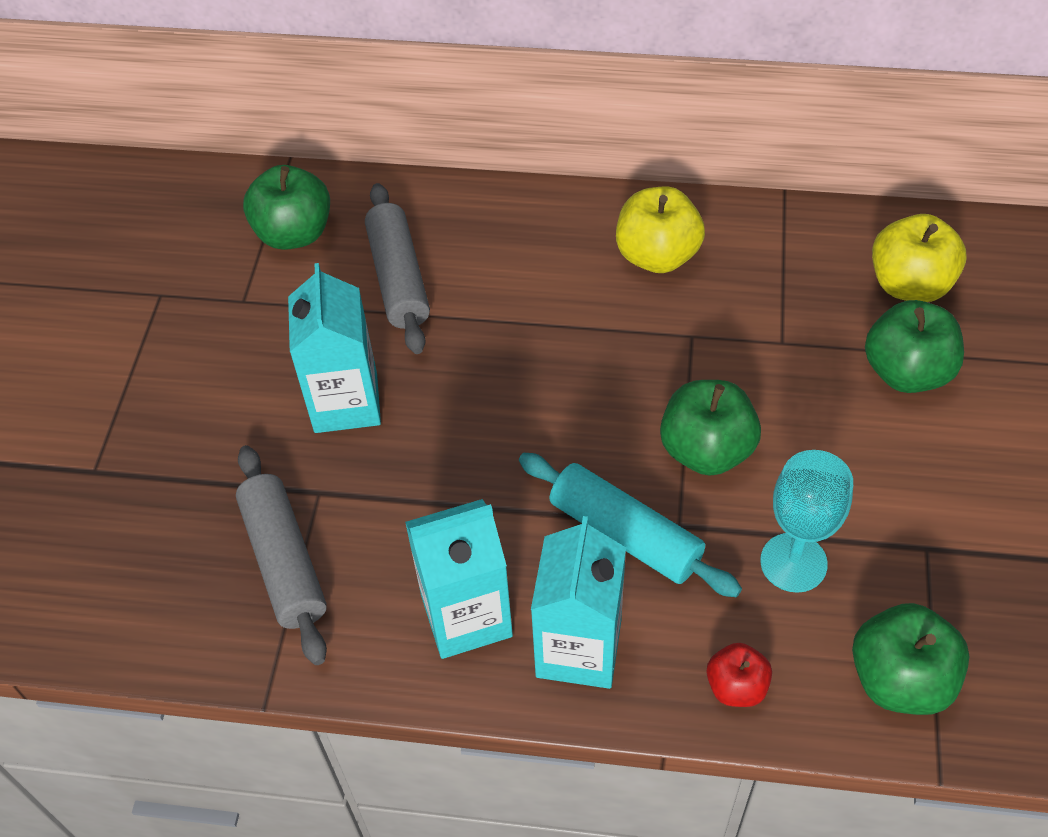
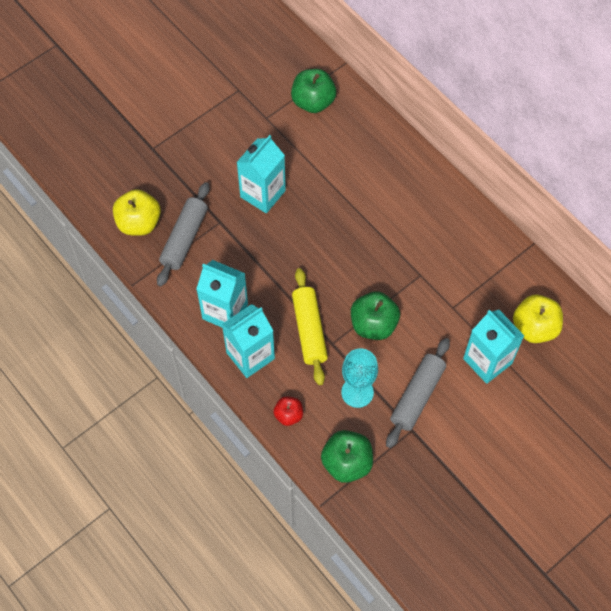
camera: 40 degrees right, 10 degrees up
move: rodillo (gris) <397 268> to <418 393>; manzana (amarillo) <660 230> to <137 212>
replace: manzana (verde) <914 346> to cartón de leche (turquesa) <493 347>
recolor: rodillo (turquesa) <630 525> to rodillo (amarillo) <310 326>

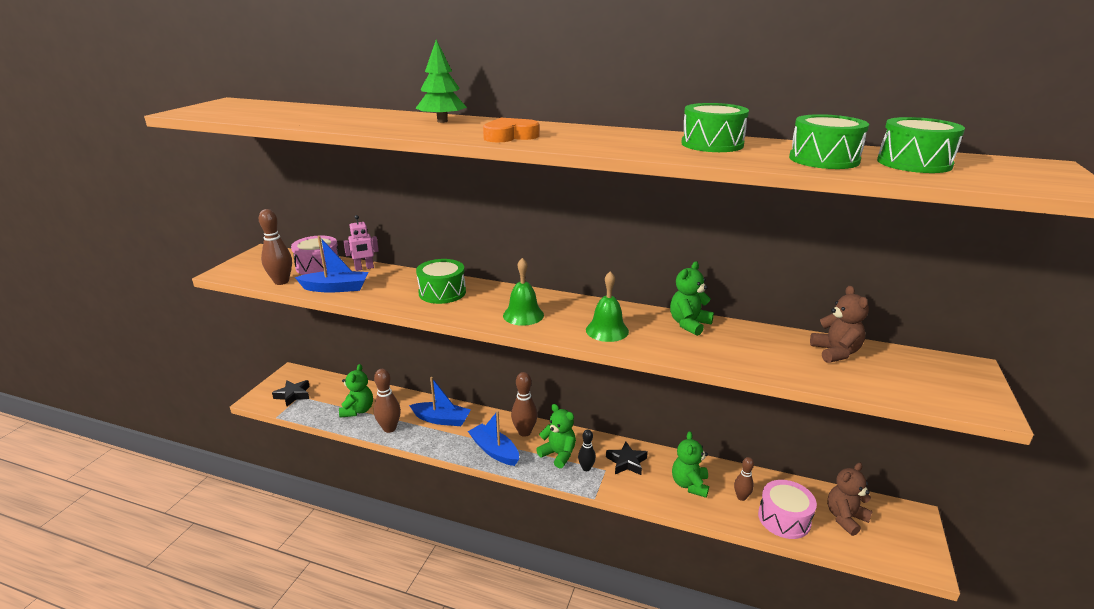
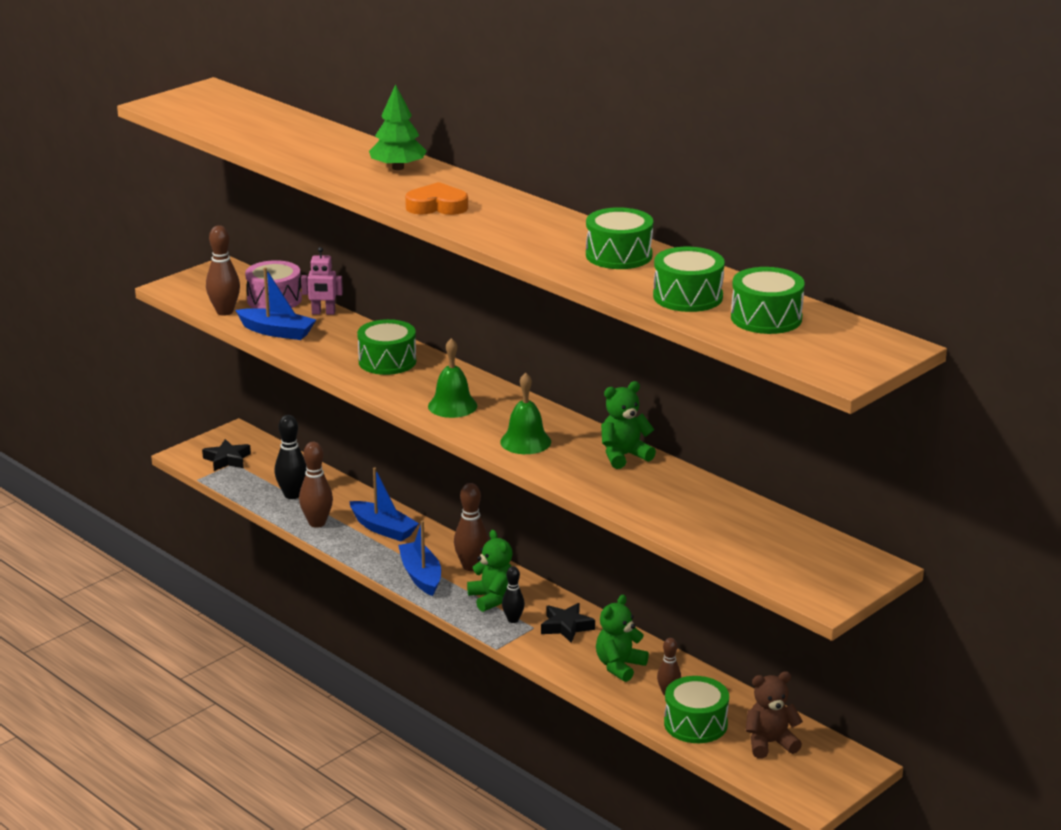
camera: 25 degrees right, 0 degrees up
delete: osito (marrón) <839 324>
replace: osito (verde) <356 391> to bolo (negro) <290 457>
recolor: tambor (rosa) <787 509> to tambor (verde) <696 709>

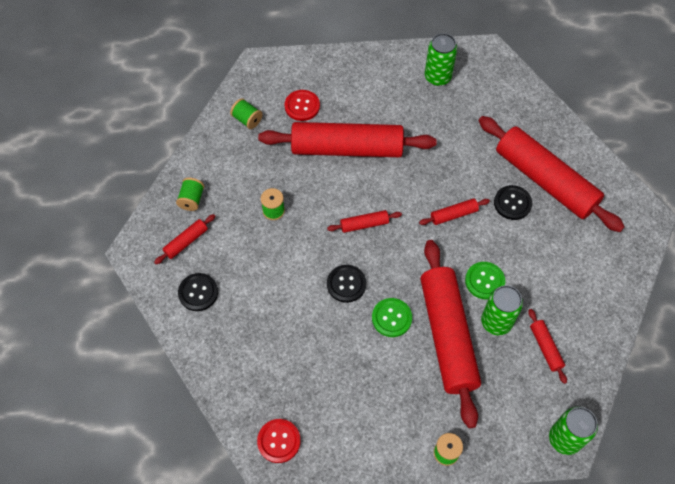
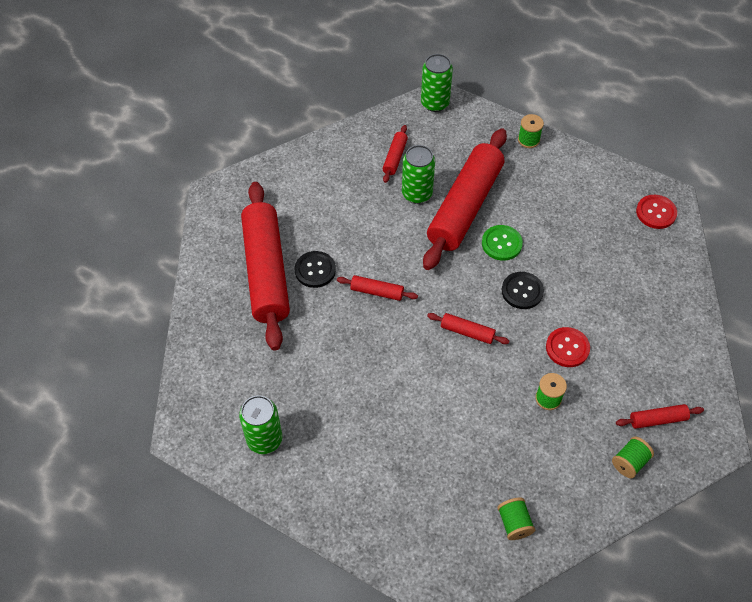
camera: 145 degrees left, 5 degrees down
delete: botón (negro) <198 292>; rodillo (rojo) <347 139>; botón (verde) <485 280>
move: botón (rojo) <302 105> to <568 347>

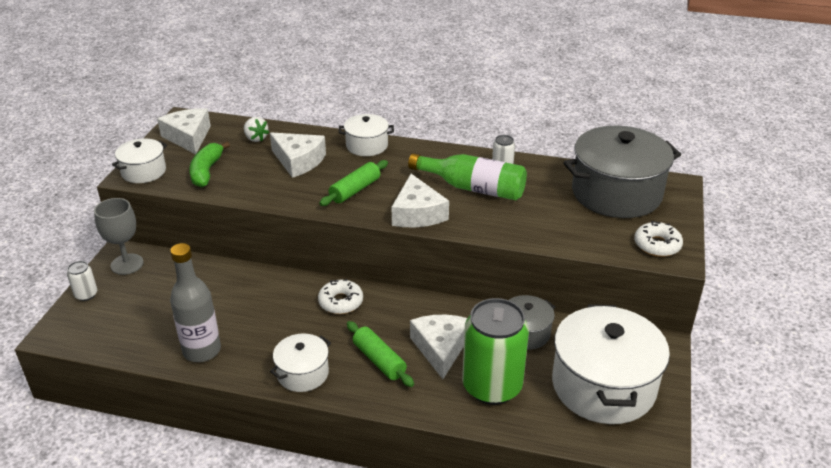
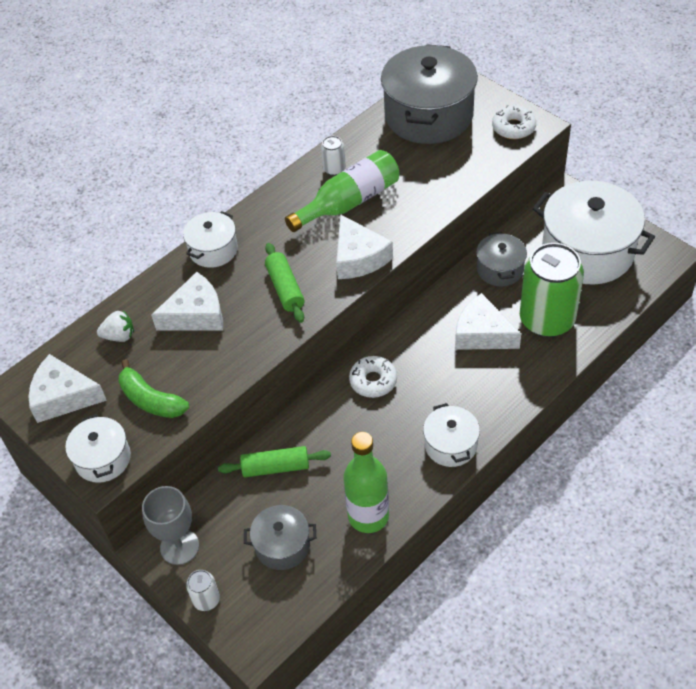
camera: 55 degrees left, 15 degrees up
insert: olla (gris) <280 537>
move: rodillo (verde) <380 354> to <274 461>
recolor: botella (gris) <195 302> to botella (verde) <366 482>
rotate: queso (blanco) <420 200> = <364 246> 45 degrees clockwise

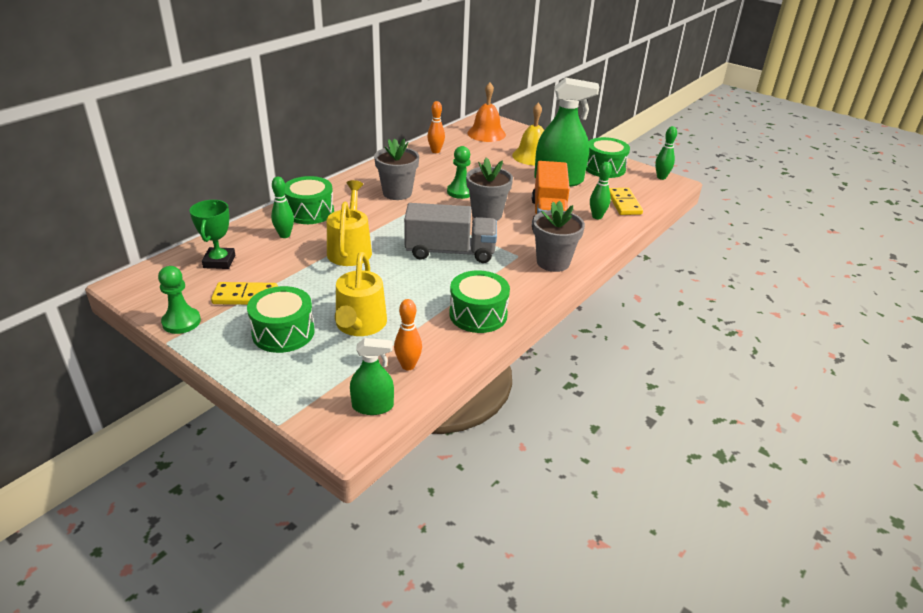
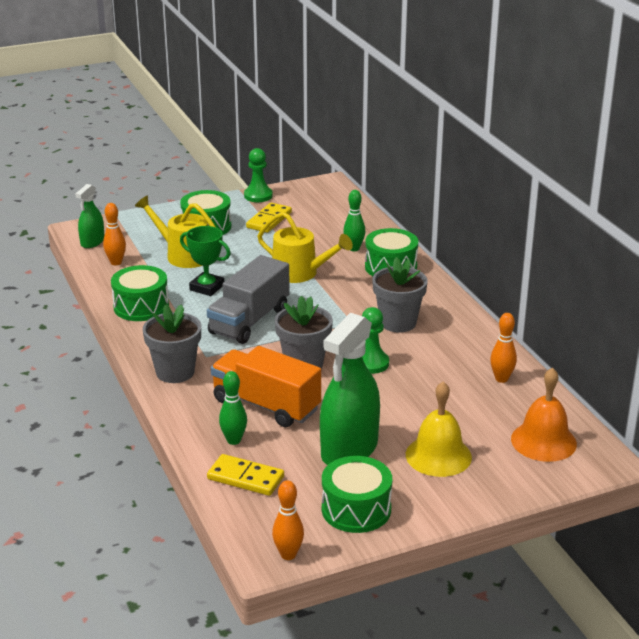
camera: 120 degrees right, 5 degrees down
move: trofeo (verde) <212 234> to <205 261>
recolor: bolo (verde) <666 153> to bolo (naranja) <288 520>

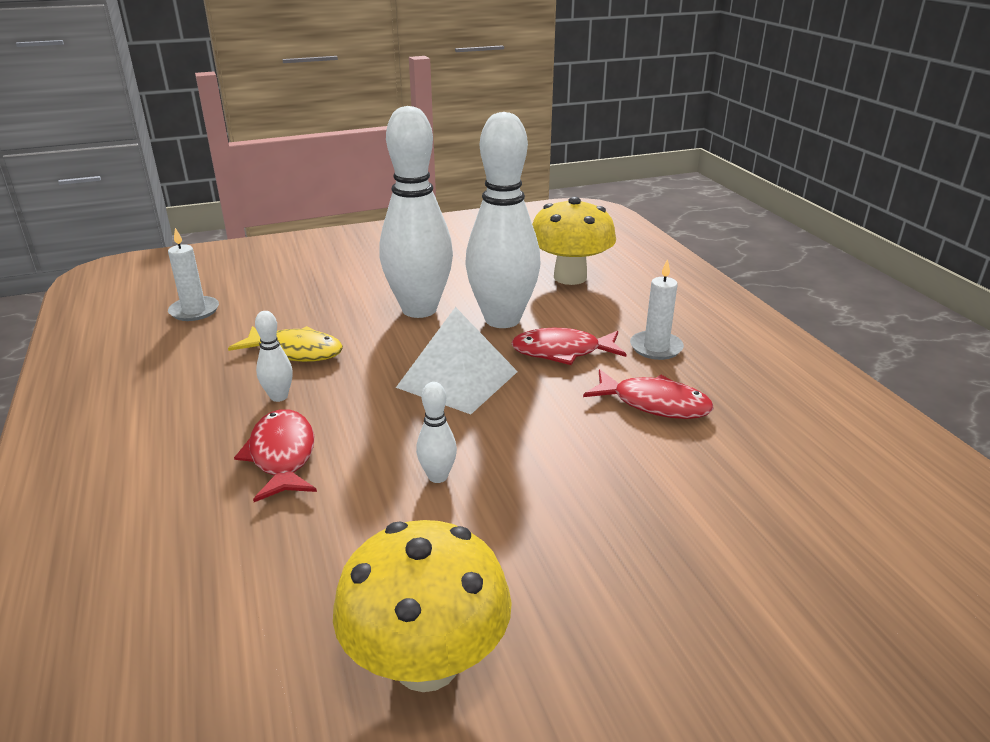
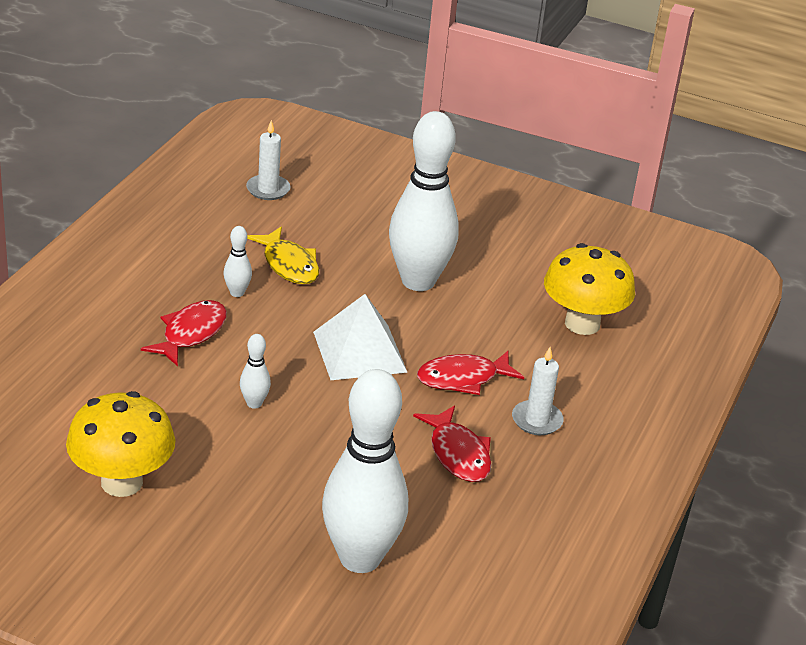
camera: 40 degrees right, 5 degrees up
move: bolo (blanco) <502 220> to <365 471>
rotate: pez (rojo) <568 346> = <470 373> 60 degrees counterclockwise

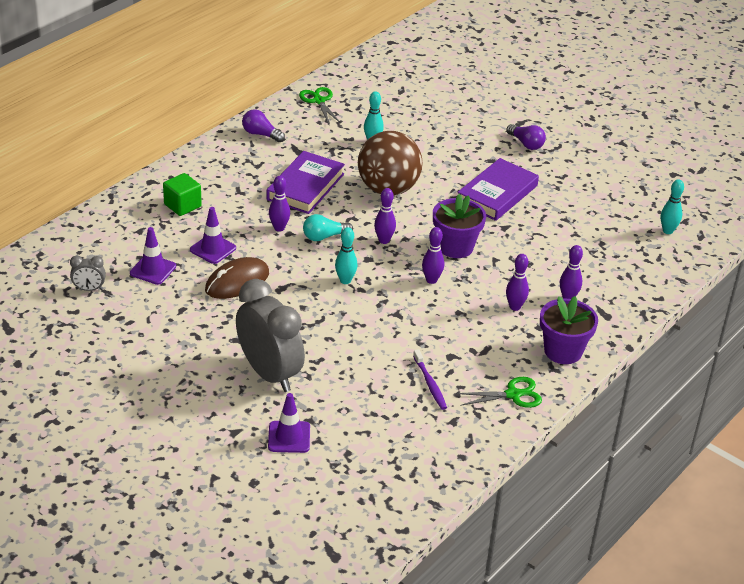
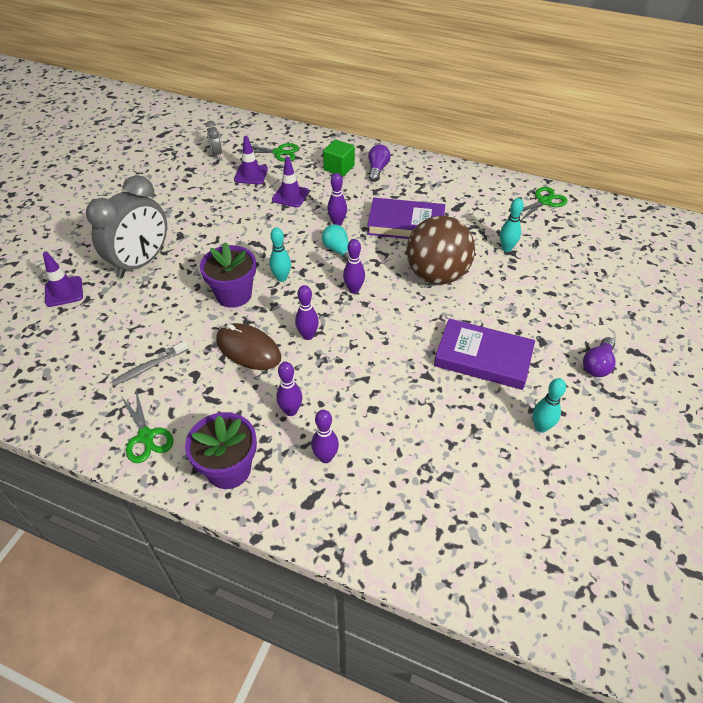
camera: 75 degrees right, 10 degrees up
insert: tijeras (verde) <268 152>
move: ratón (marrón) <237 278> to <248 346>; bombilla (morado) <263 125> to <379 163>; maceta (morado) <459 226> to <228 275>; bolo (turquesa) <672 206> to <549 405>
recolor: cepillo de dientes (morado) <430 379> to cepillo de dientes (gris) <150 363>

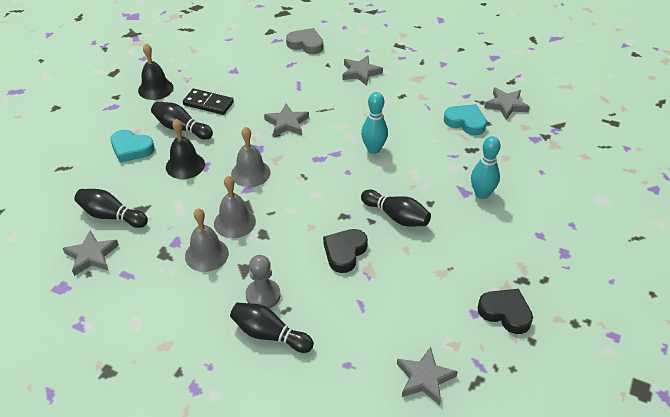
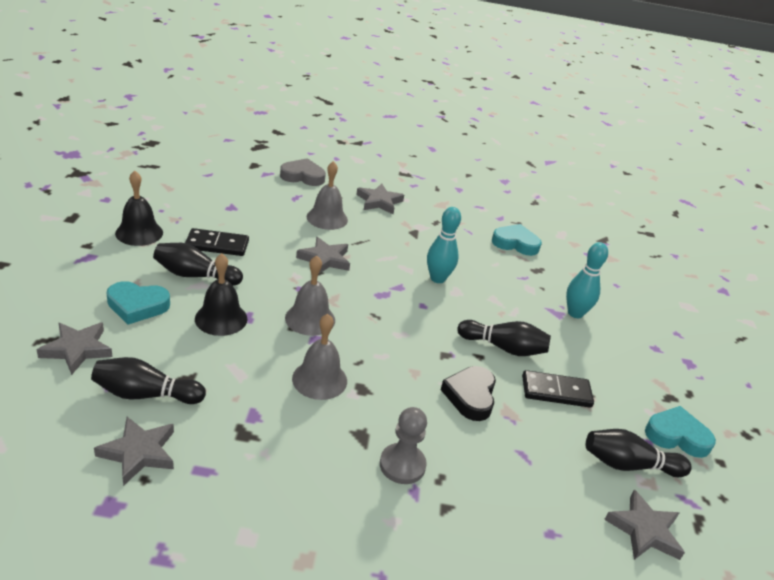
camera: 25 degrees left, 10 degrees down
insert: ficha de dominó (negro) <558 389>
move: campana (gris) <207 240> to <327 195>; bolo (negro) <272 328> to <639 453>; estrella (gris) <507 103> to <75 348>
recolor: corazón (negro) <505 311> to corazón (turquesa) <680 432>

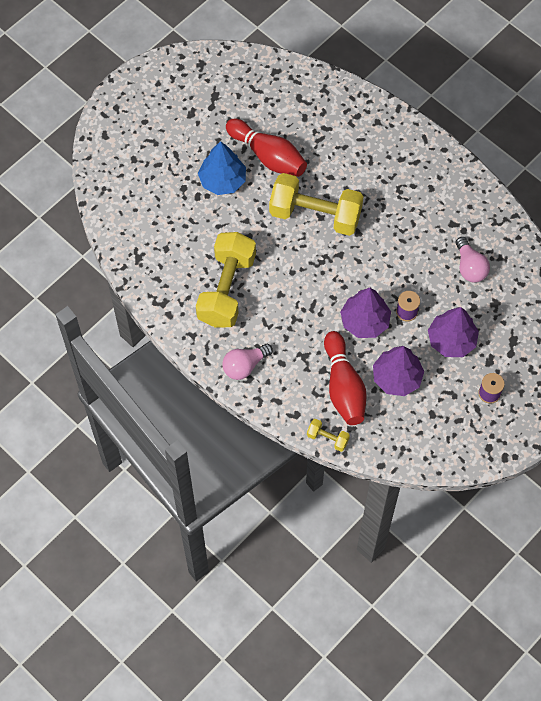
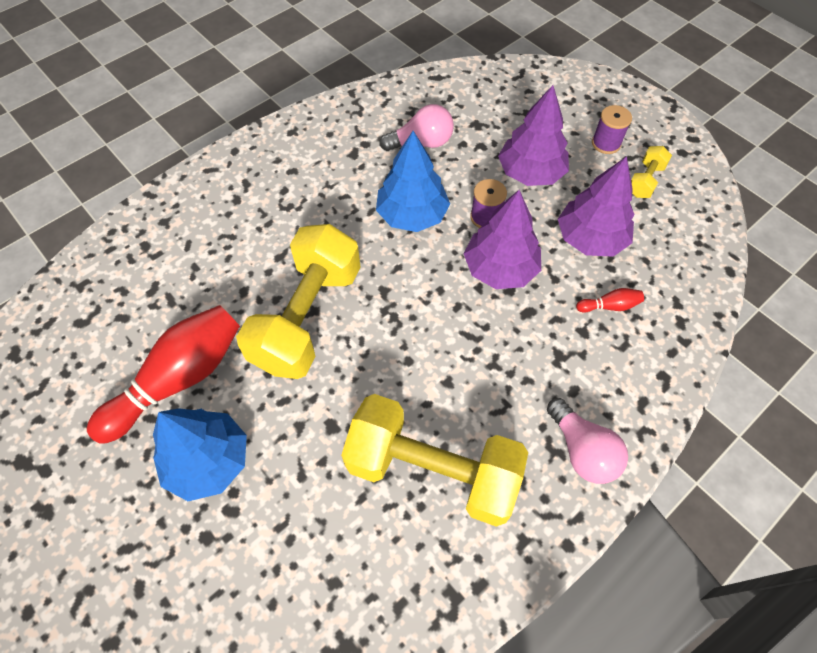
camera: 85 degrees left, 5 degrees down
insert: árbol (azul) <413 181>
move: mancuerna (amarillo) <328 435> to <651 172>
resize: bolo (rojo) <345 378> = <610 300> x0.41

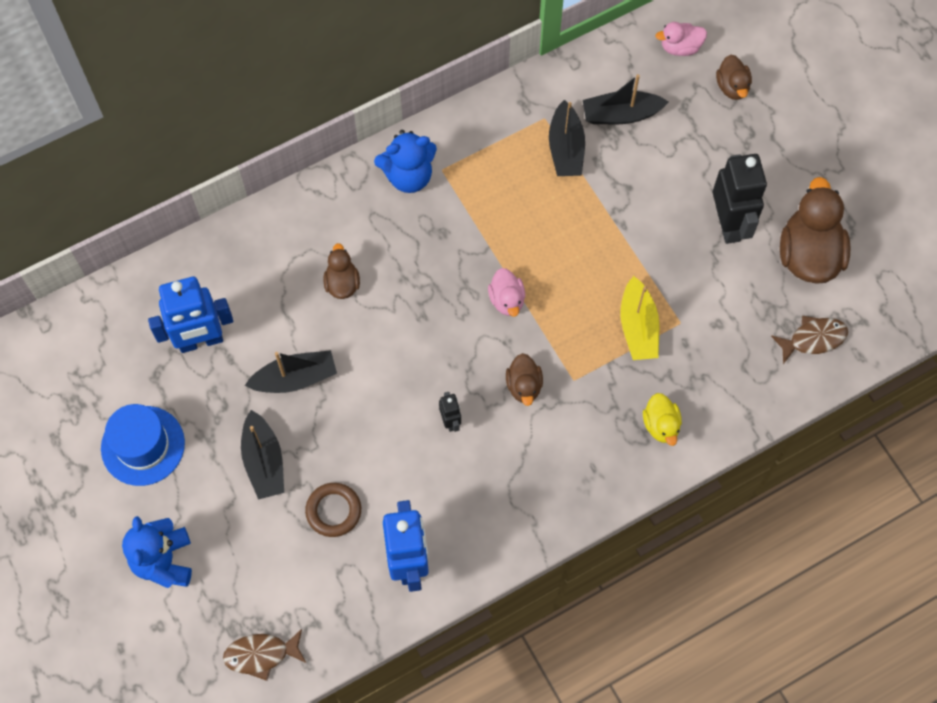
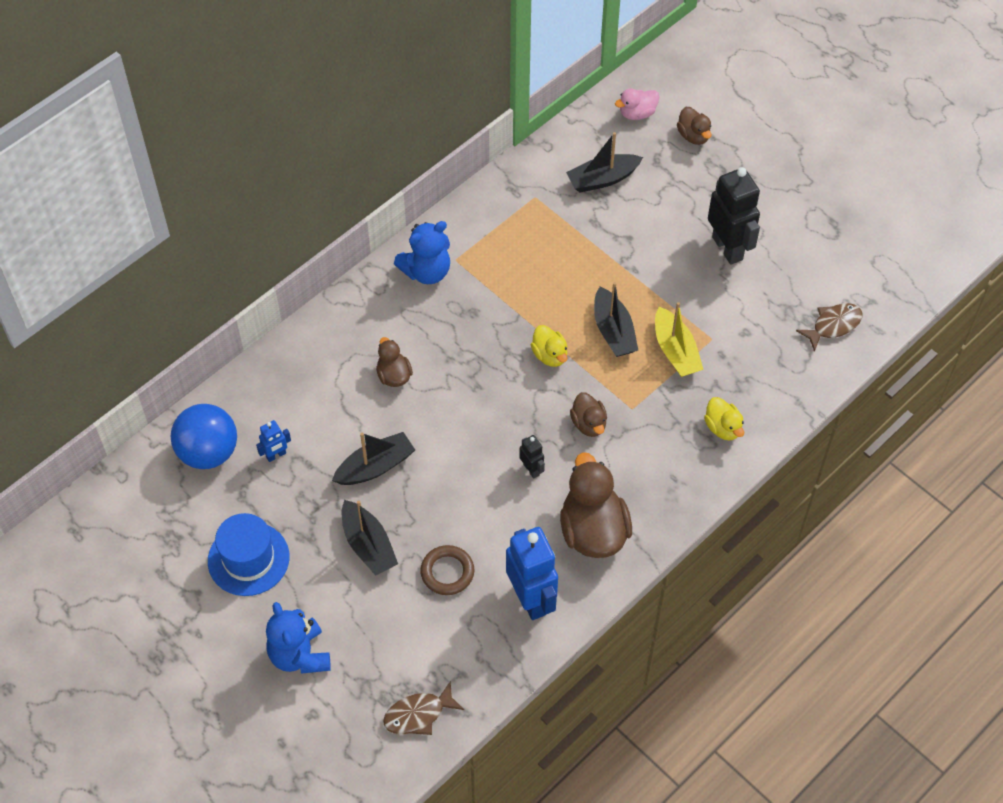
camera: 15 degrees left, 10 degrees down
insert: pelota (azul) <204 436>
move: barco (negro) <567 138> to <616 319>; pato (marrón) <815 230> to <596 505>
recolor: pato (rosa) <506 292> to pato (amarillo) <549 346>
resize: robot (azul) <190 315> = <273 441> x0.47

